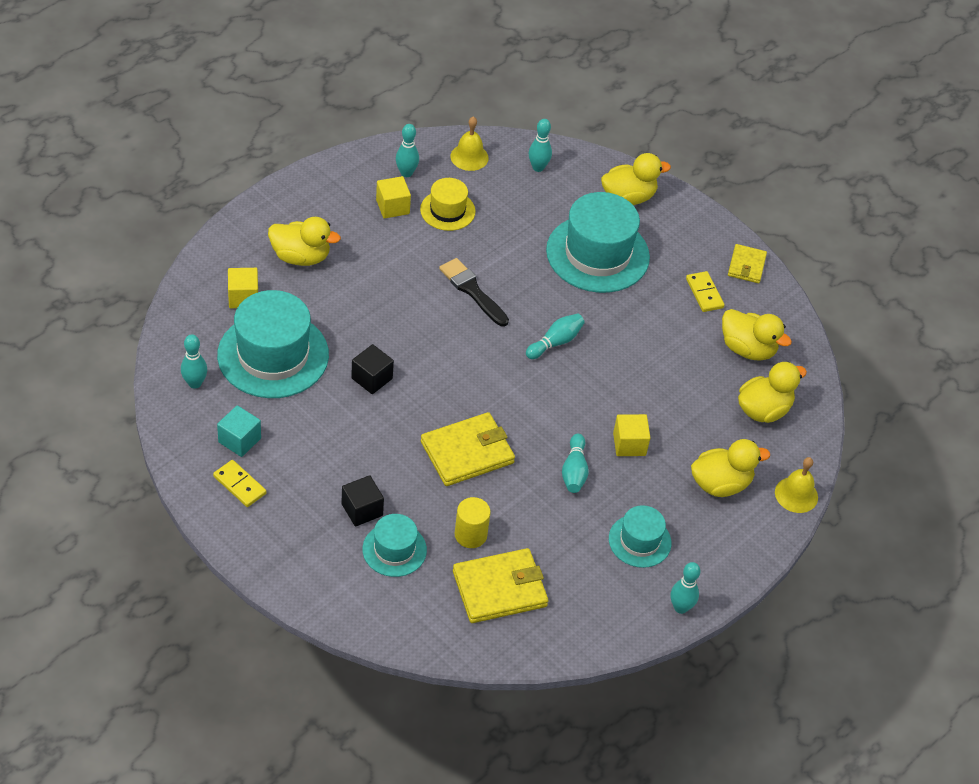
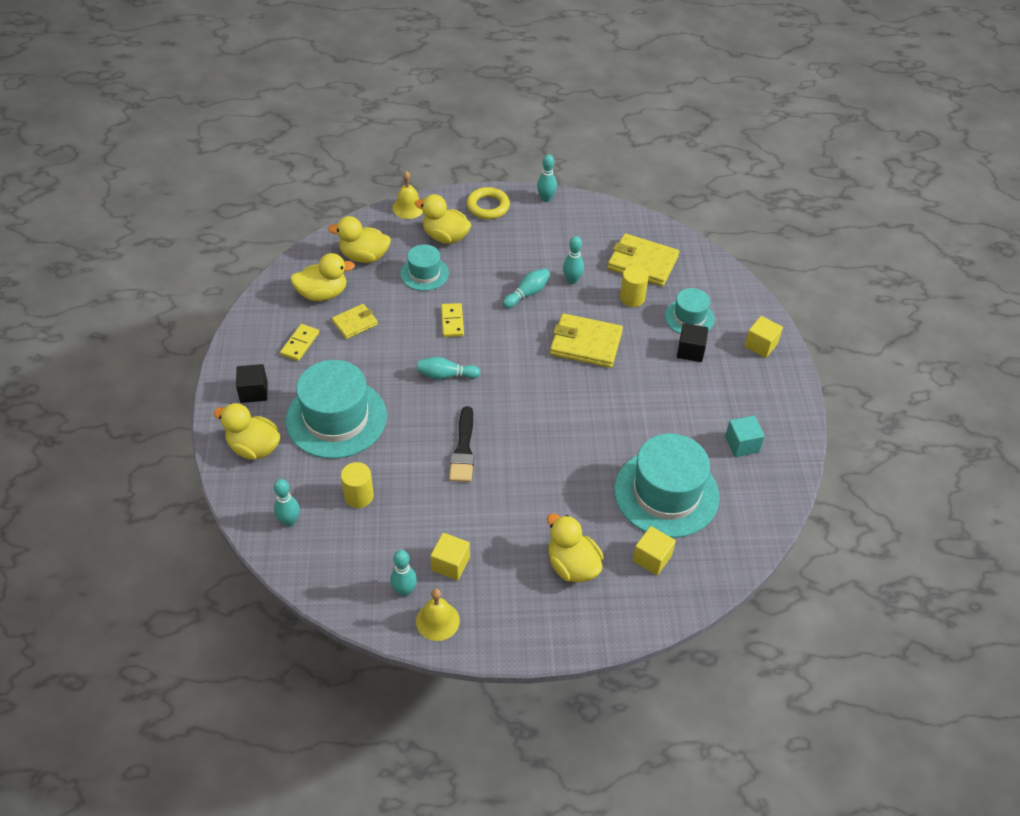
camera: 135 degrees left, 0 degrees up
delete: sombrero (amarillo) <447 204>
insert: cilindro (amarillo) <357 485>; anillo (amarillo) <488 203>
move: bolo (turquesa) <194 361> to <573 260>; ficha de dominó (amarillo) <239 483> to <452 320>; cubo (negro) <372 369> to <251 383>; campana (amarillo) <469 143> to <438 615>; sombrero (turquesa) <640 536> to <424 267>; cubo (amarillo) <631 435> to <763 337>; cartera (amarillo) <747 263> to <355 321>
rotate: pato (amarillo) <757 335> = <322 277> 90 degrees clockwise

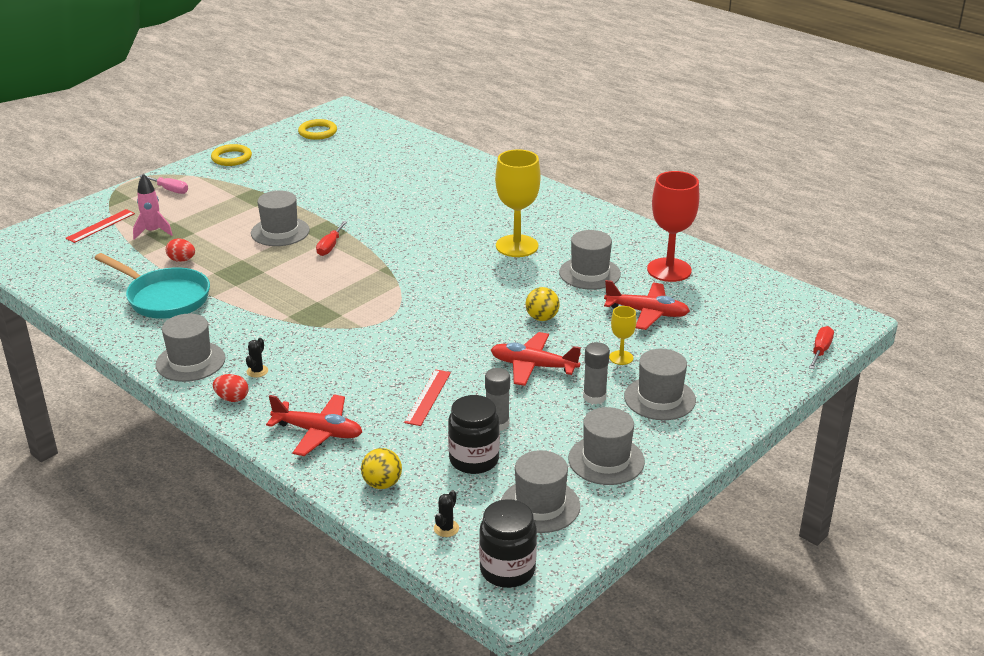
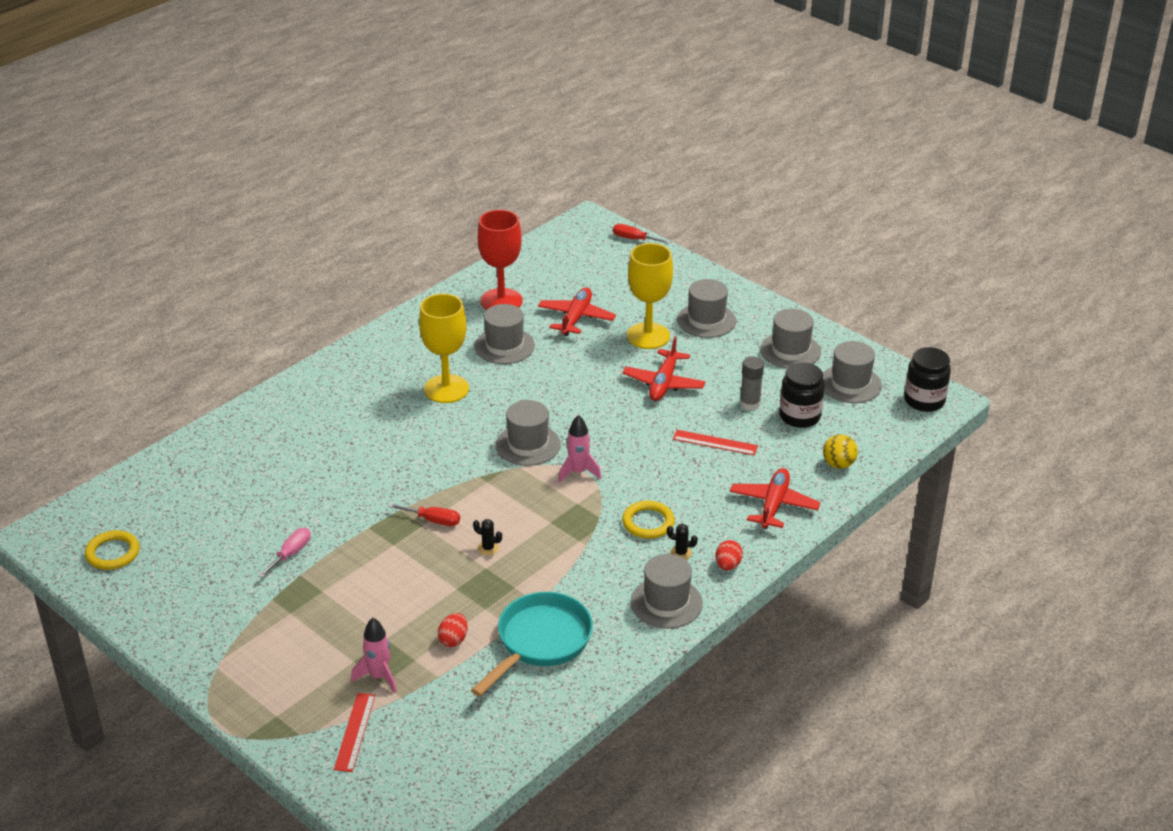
camera: 90 degrees left, 5 degrees up
delete: pelota (amarillo) <542 304>; barra de pegamento (gris) <596 373>
insert: cohete (rosa) <579 449>
move: destornillador (rosa) <163 184> to <284 553>; anillo (amarillo) <231 155> to <648 520>; sombrero (gris) <280 218> to <528 433>; cactus (negro) <446 513> to <487 537>
rotate: regla (rojo) <100 226> = <354 732> 60 degrees clockwise
resize: copa (amarillo) <622 335> = <650 296> x2.03

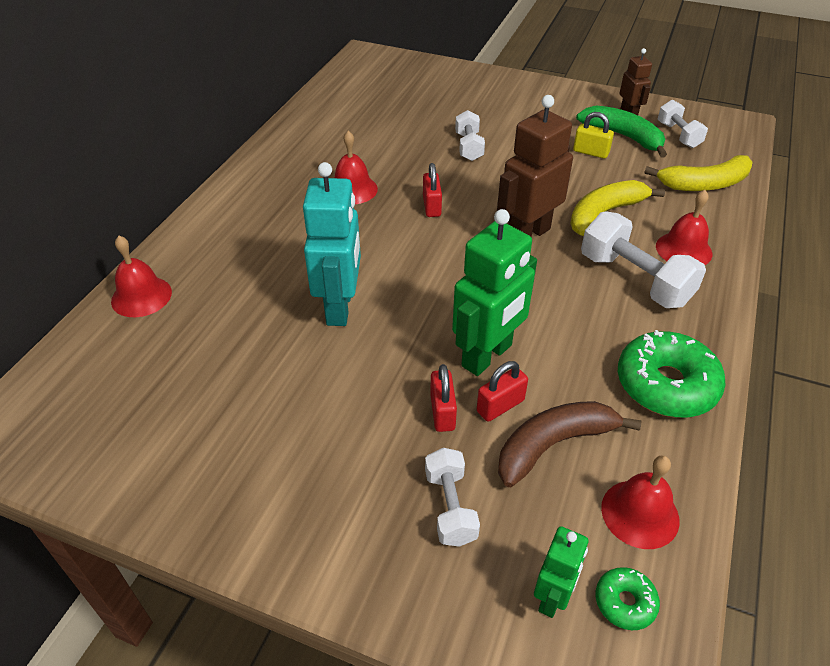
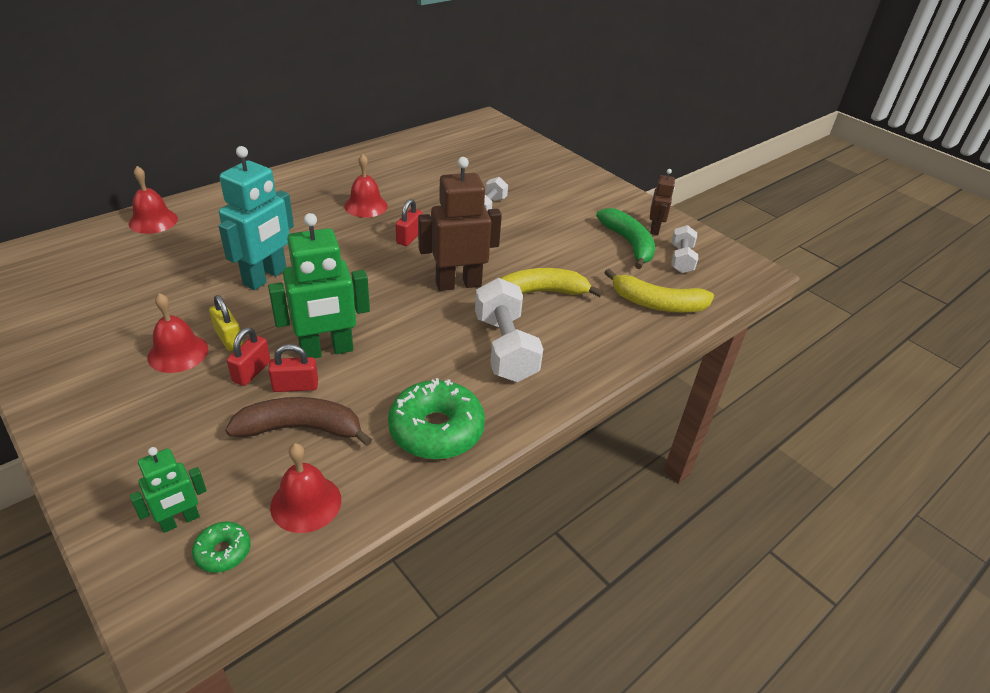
camera: 25 degrees right, 5 degrees down
delete: mancuerna (blanco) <452 497>
move: candado (amarillo) <593 135> to <226 323>; campana (rojo) <684 227> to <177 333>

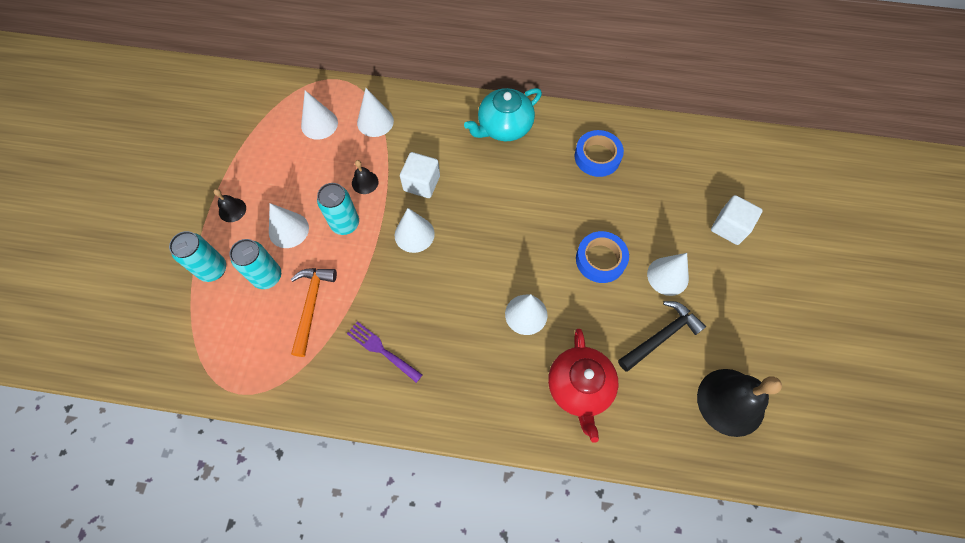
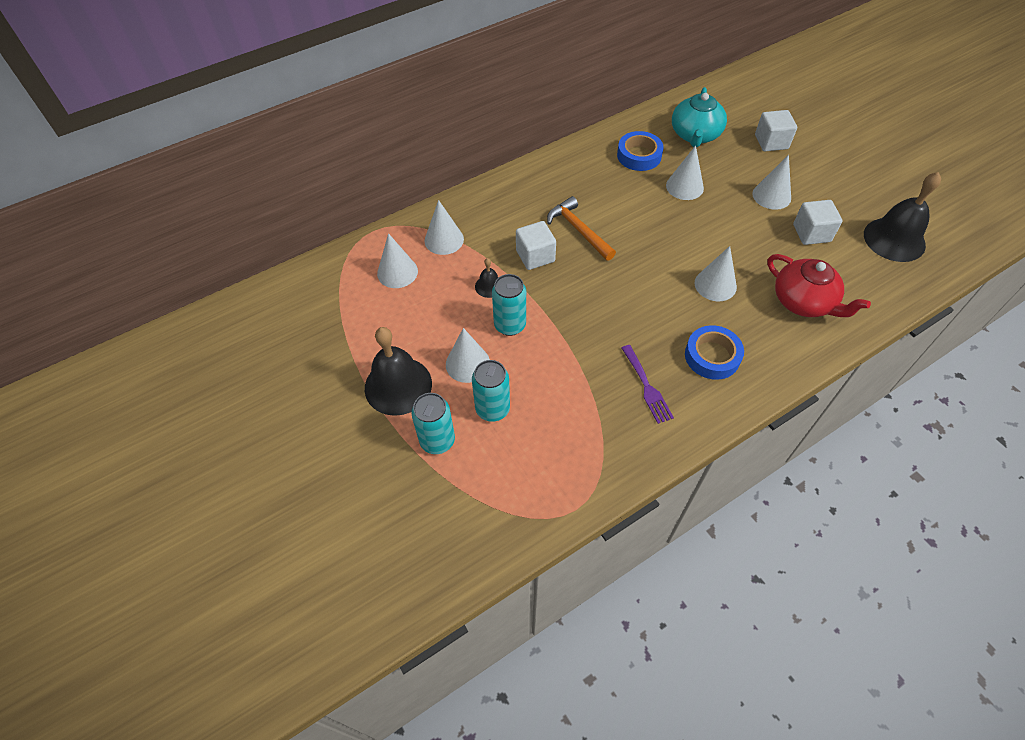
camera: 40 degrees left, 10 degrees down
move: martillo (naranja) <314 312> to <581 228>; cono (blanco) <415 230> to <685 172>; tetera (turquesa) <503 114> to <699 117>; cinta adhesiva (azul) <602 257> to <714 352>
replace: martillo (negro) <662 336> to cubo (blanco) <818 222>
rotate: tenedor (morado) <384 352> = <647 384> 105 degrees counterclockwise
resize: campana (negro) <230 205> = <398 371> x2.14

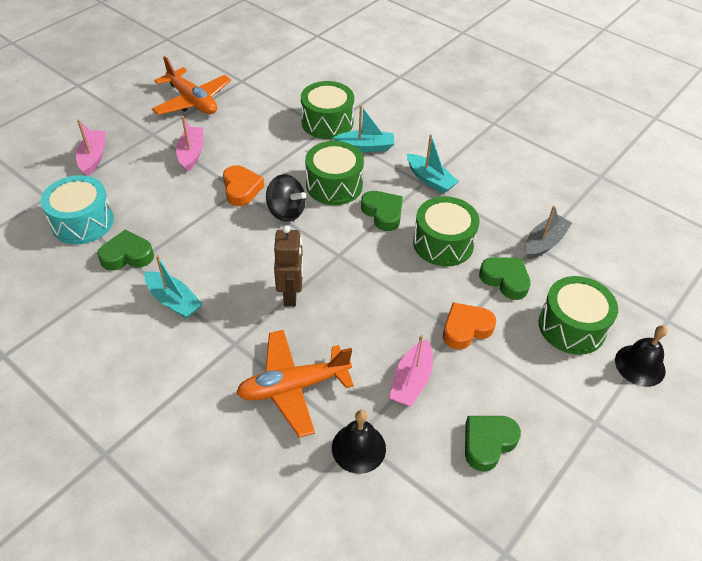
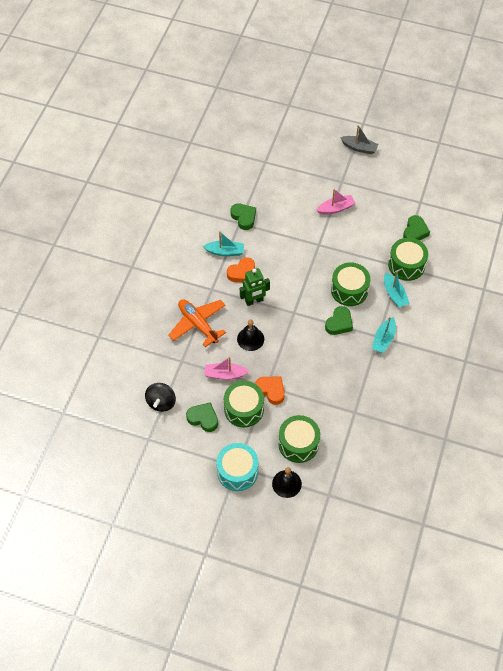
camera: 70 degrees right, 10 degrees up
delete: barco (rosa) <91 148>; avión (naranja) <191 85>
move: tambor (turquesa) <77 209> to <237 467>; corazón (naranja) <243 185> to <241 270>; peonza (negro) <286 198> to <160 397>; campana (negro) <359 442> to <250 335>; tambor (verde) <446 231> to <244 404>; corazón (verde) <505 278> to <416 228>; barco (gris) <548 232> to <359 139>
recolor: robot (marrón) <288 266> to robot (verde) <255 287>
rotate: barco (turquesa) <173 287> = <223 243> 105 degrees counterclockwise

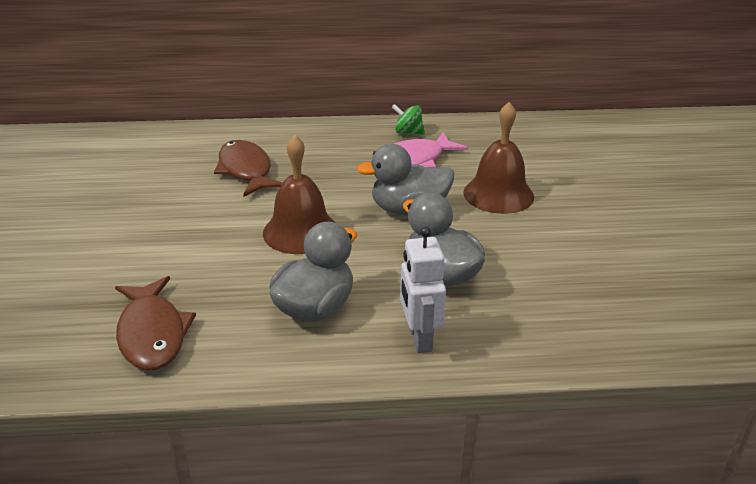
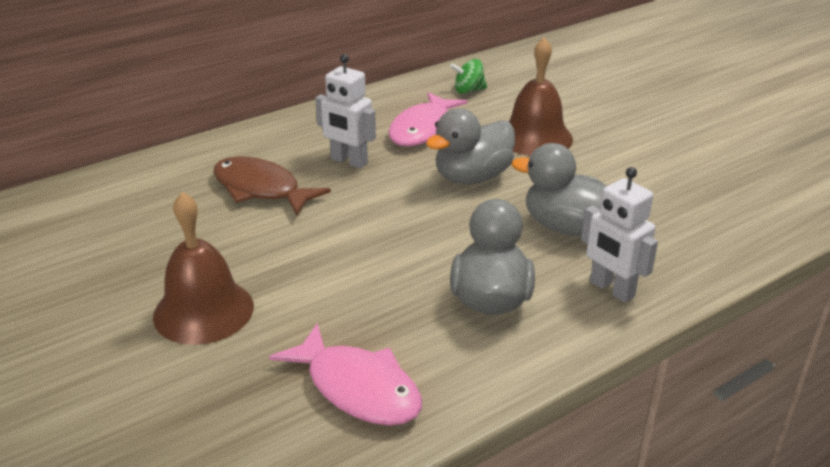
camera: 30 degrees left, 0 degrees up
insert: robot (blanco) <345 111>
move: campana (marrón) <299 194> to <203 268>; peonza (verde) <408 119> to <468 76>
recolor: pez (marrón) <155 323> to pez (rosa) <345 374>

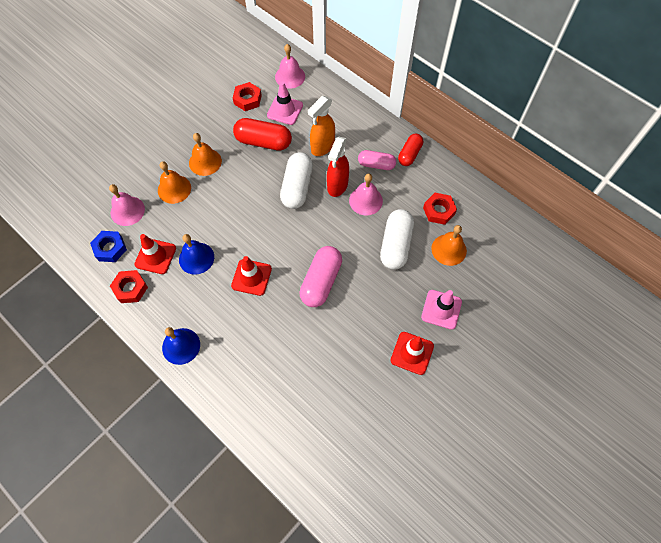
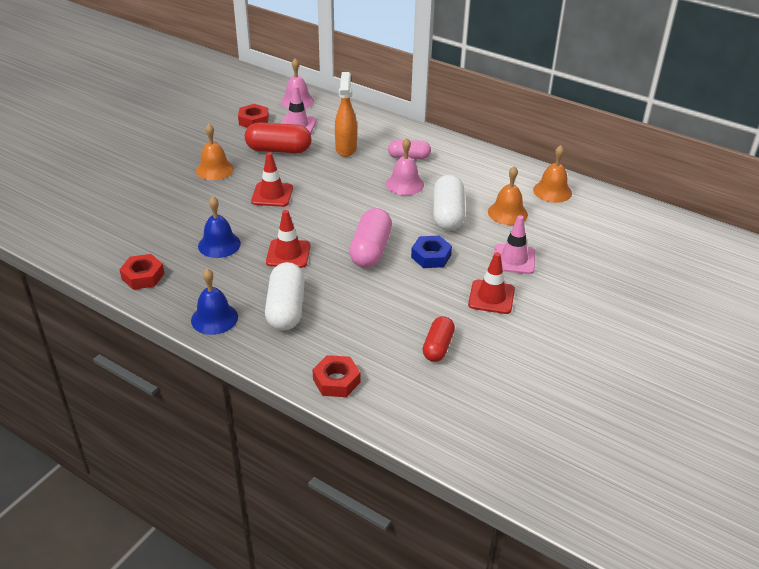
camera: 10 degrees left, 25 degrees down
delete: campana (rosa) <127 205>; pulverizador (rojo) <338 166>
move: tuerca (azul) <108 246> to <431 252>; cono de tráfico (rojo) <155 254> to <272 179>; campana (naranja) <174 182> to <552 174>; cápsula (blanco) <296 180> to <285 296>; cápsula (rojo) <410 150> to <438 339>; tuerca (rojo) <440 209> to <336 376>
rotate: pulverizador (naranja) <321 126> = <346 114> 150 degrees clockwise

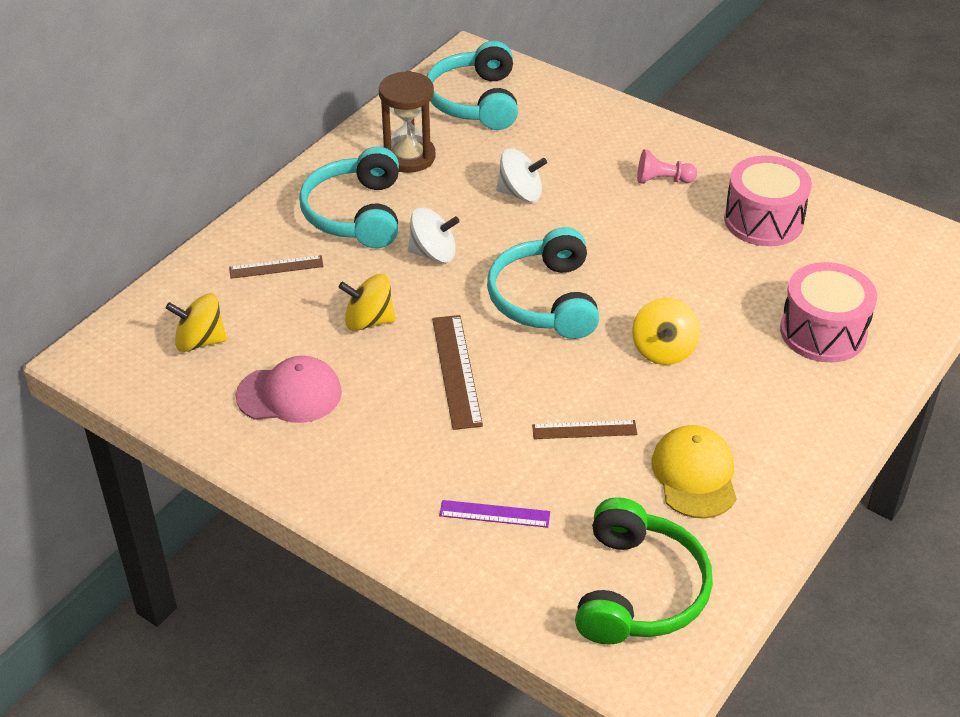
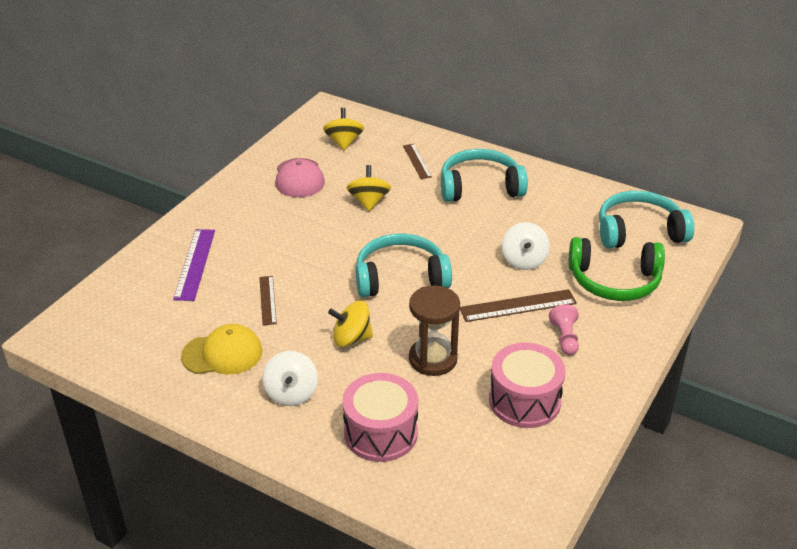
camera: 85 degrees right, 5 degrees down
move: reloj de arena (marrón) <407 122> to <434 330>; peonza (blanco) <434 235> to <290 378>; regla (marrón) <457 372> to <518 305>; auriculares (verde) <644 571> to <617 269>
resize: regla (morado) <494 514> = <194 265> x1.58

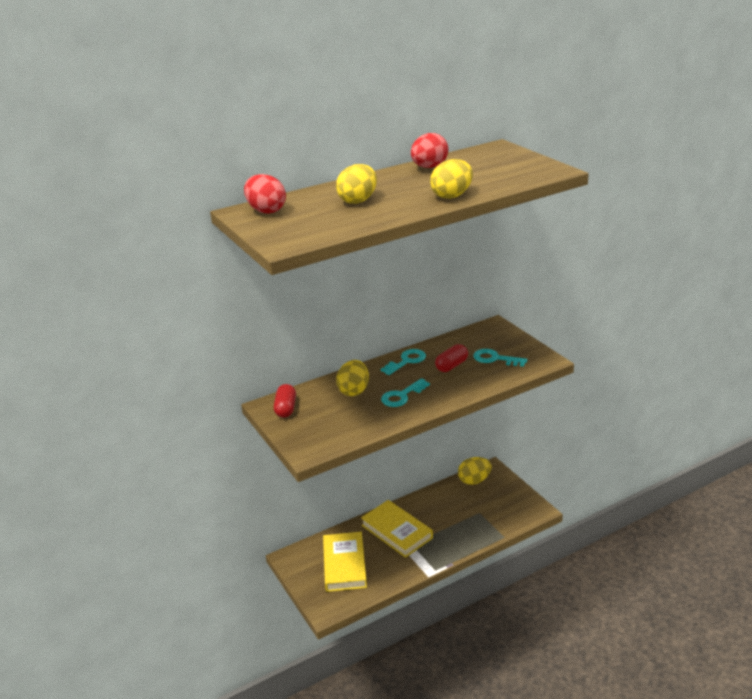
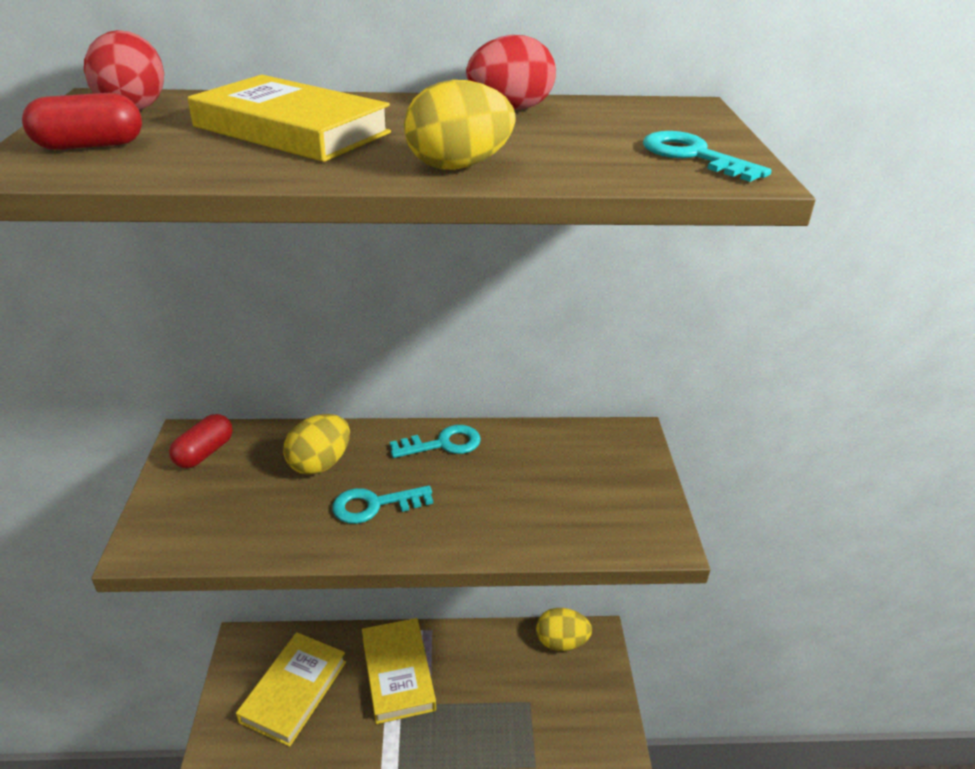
camera: 25 degrees right, 5 degrees up
move: cápsula (rojo) <451 358> to <82 121>; llave (turquesa) <500 358> to <707 156>
replace: huevo (amarillo) <356 184> to libro (amarillo) <289 118>

